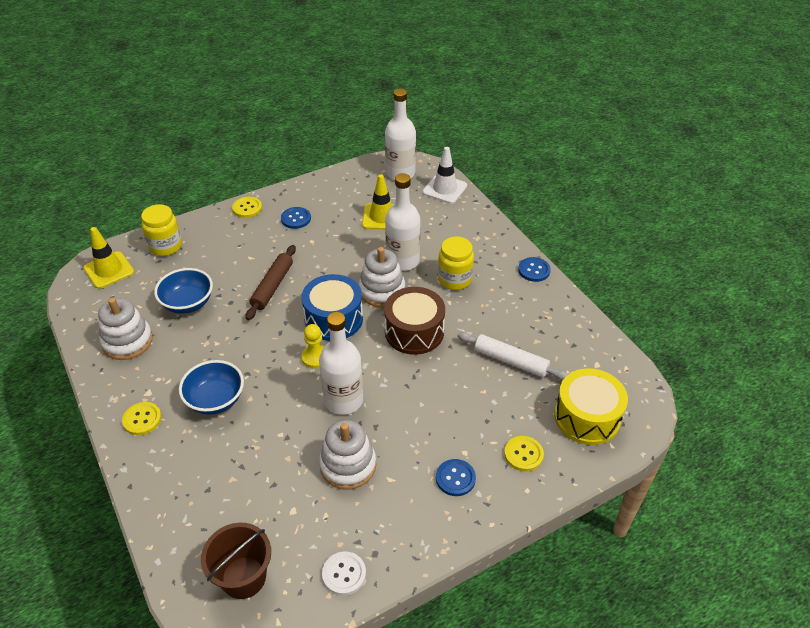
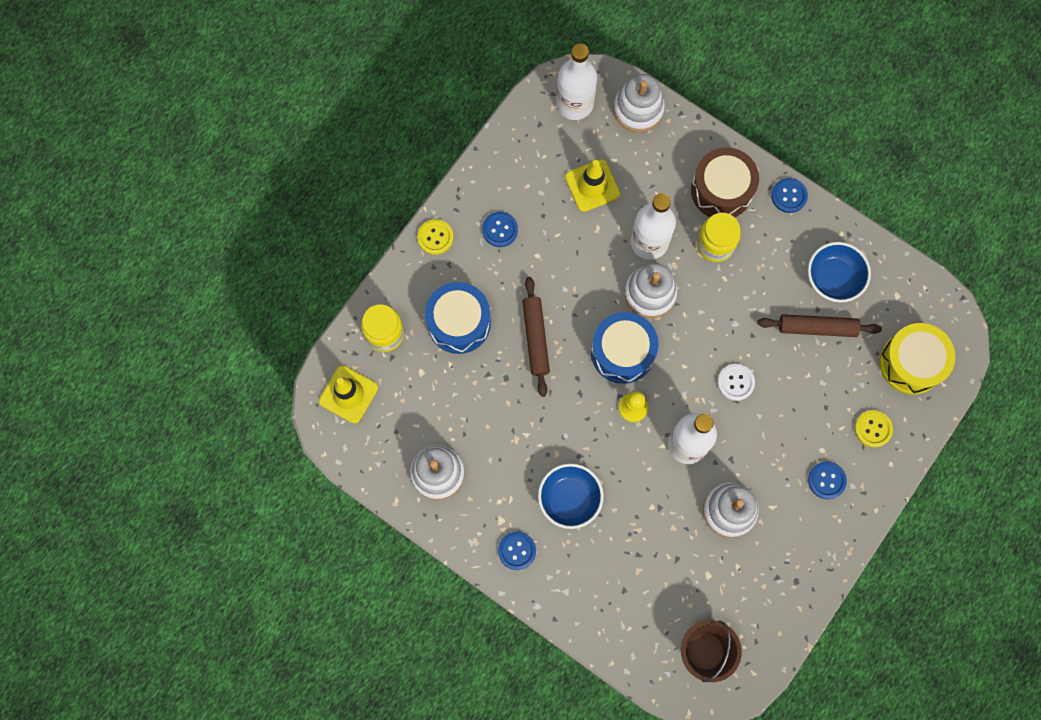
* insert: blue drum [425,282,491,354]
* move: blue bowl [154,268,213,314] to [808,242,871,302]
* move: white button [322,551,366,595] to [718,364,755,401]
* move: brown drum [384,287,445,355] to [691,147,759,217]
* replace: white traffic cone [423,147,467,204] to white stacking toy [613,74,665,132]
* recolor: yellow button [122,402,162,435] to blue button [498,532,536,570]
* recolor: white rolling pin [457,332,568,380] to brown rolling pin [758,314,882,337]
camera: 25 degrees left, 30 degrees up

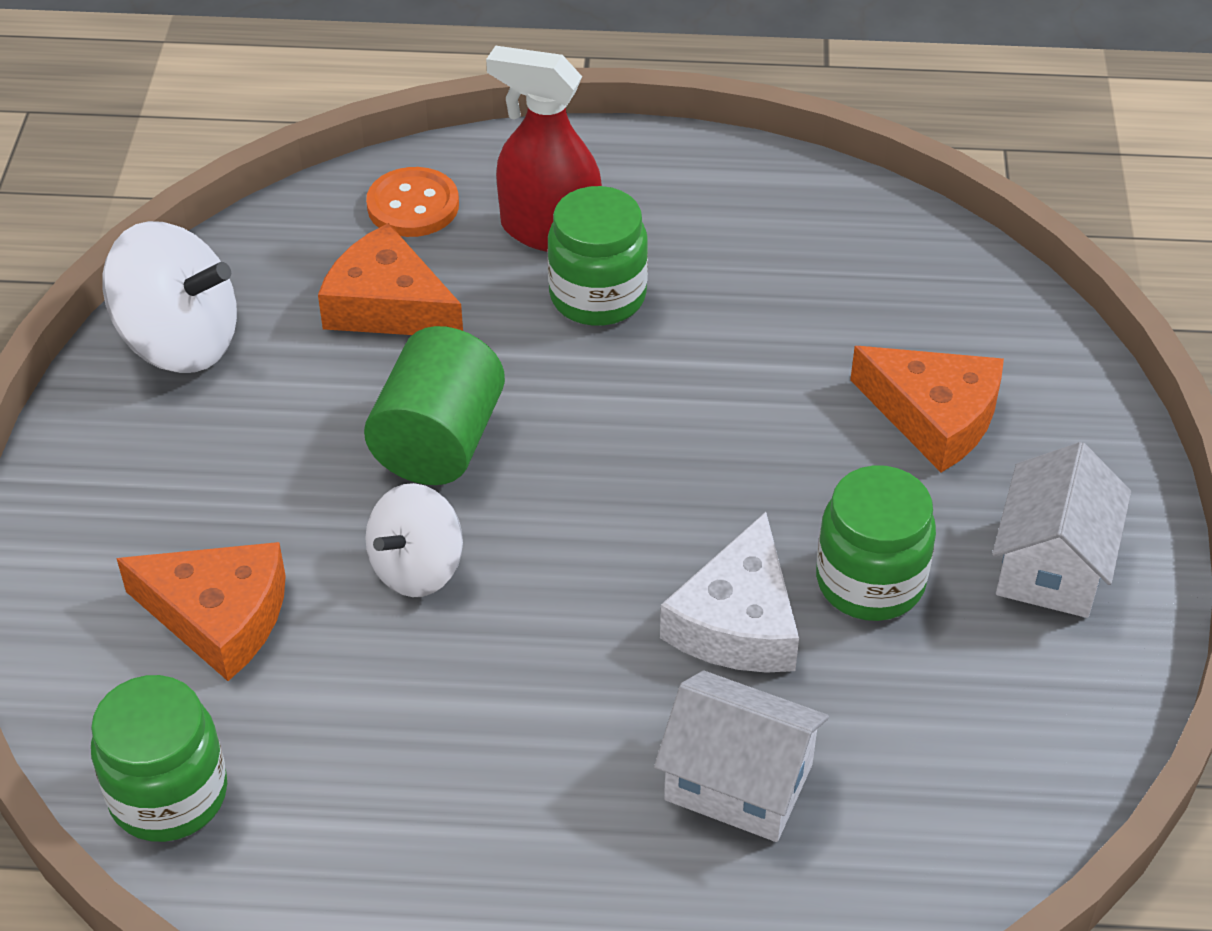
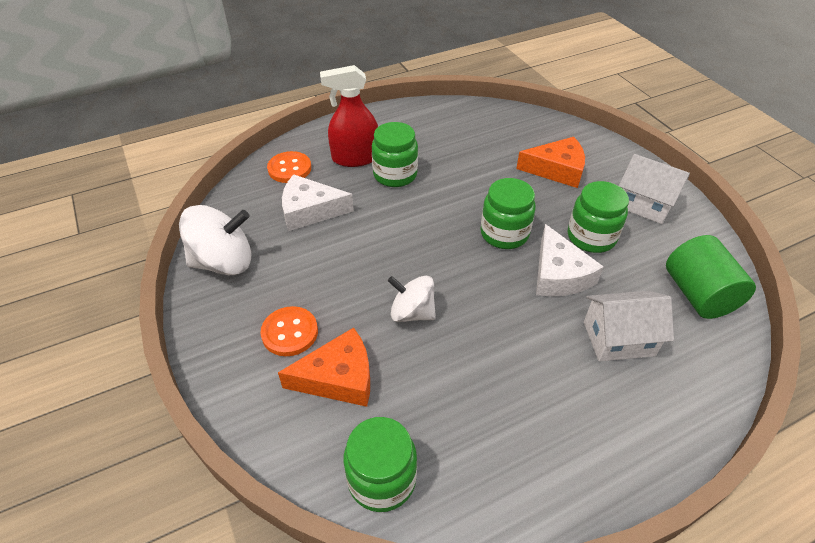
* insert: orange button [261,306,318,356]
* insert: green jar [480,178,536,249]
* move: green cylinder [364,326,505,485] to [666,235,756,319]
* recolor: orange cheese [318,223,463,335] to white cheese [282,174,354,231]
* rotate: white spinning top [365,483,463,597] = [388,276,436,322] 105 degrees clockwise
* rotate: white house [992,442,1131,618] = [619,154,690,224] 45 degrees counterclockwise
camera: 30 degrees left, 0 degrees up

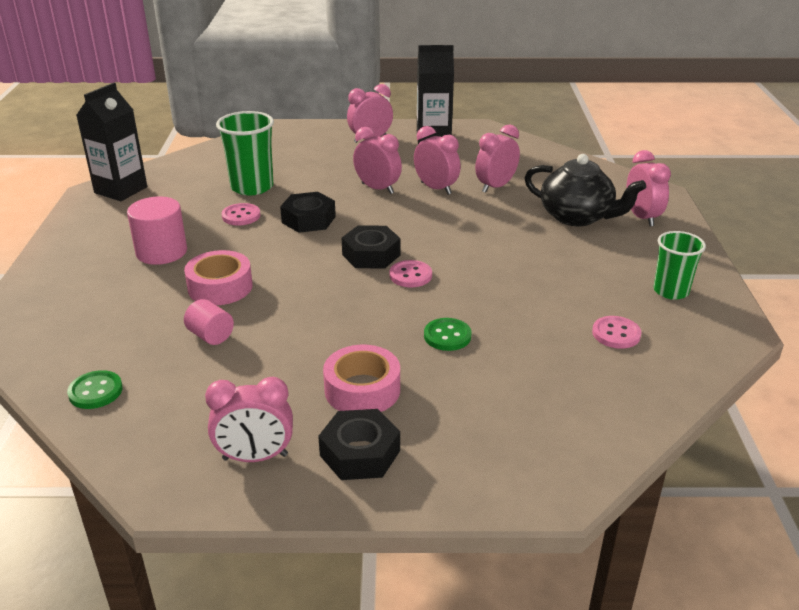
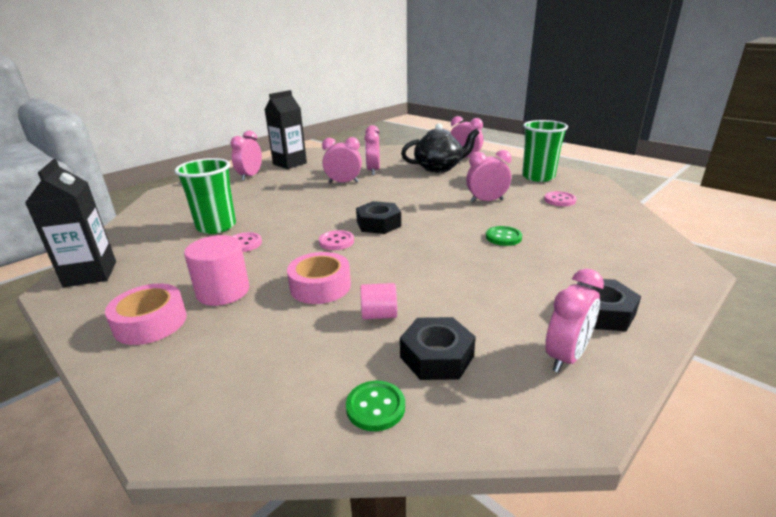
* move: black nut [280,192,336,233] to [400,317,476,380]
* move: pink tape [323,345,400,412] to [105,283,187,345]
* move: pink clock [353,127,402,194] to [466,150,511,202]
* move: pink button [390,260,432,287] to [319,230,354,250]
* resize: green cup [653,231,706,300] = [522,120,568,182] x1.50
camera: 45 degrees left, 5 degrees down

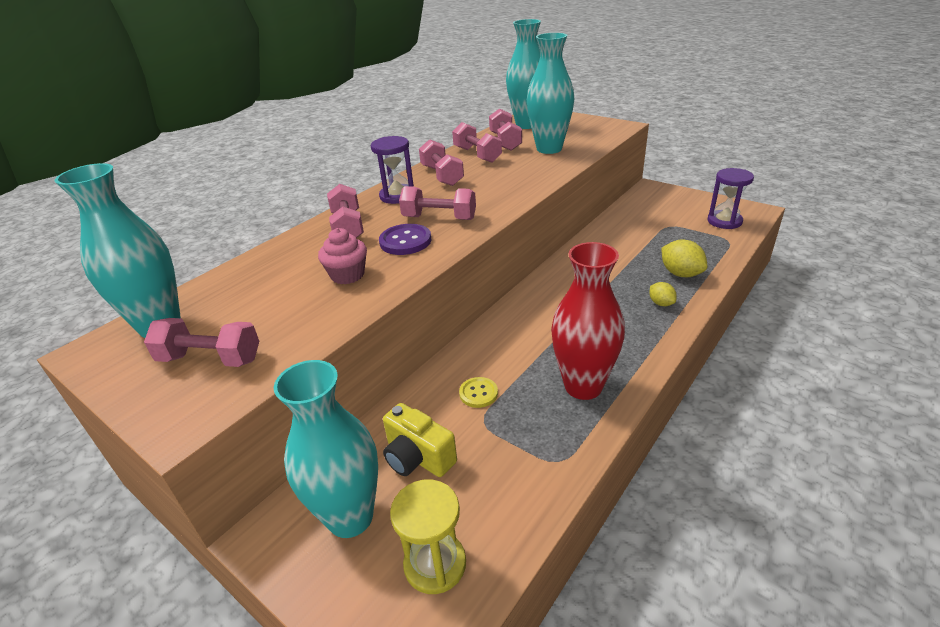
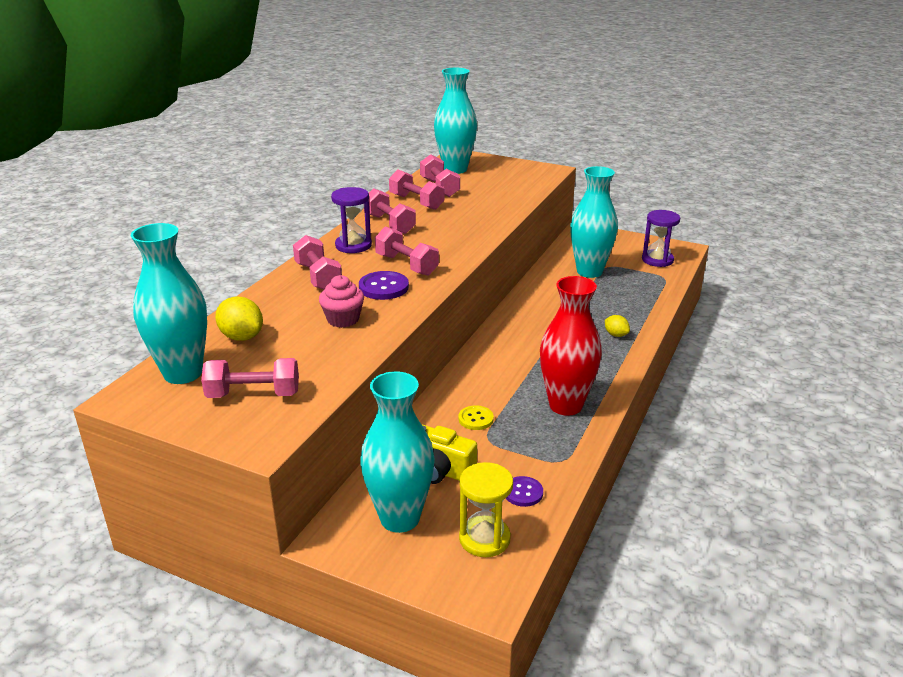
* insert: purple button [506,476,543,507]
* move: turquoise vase [527,33,574,154] to [570,166,618,278]
* move: yellow lemon [661,239,707,277] to [215,297,263,341]
* rotate: pink dumbbell [399,186,476,220] = [375,226,439,276] 45 degrees clockwise
camera: 15 degrees left, 5 degrees down

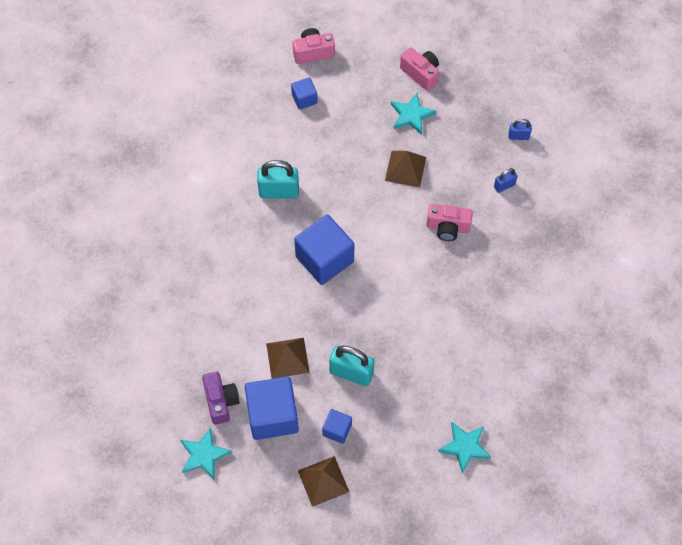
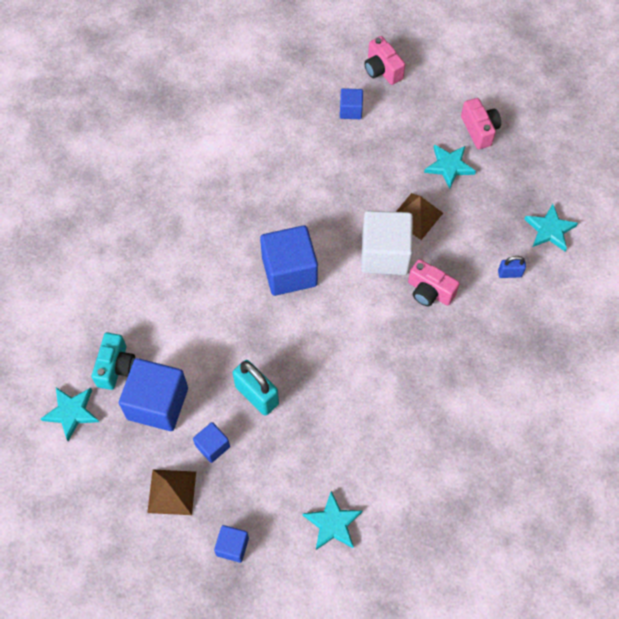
* delete: turquoise padlock [257,160,299,199]
* delete: brown pyramid [266,338,310,379]
* insert: blue cube [214,525,249,563]
* insert: white cube [361,211,413,275]
* replace: blue padlock [508,119,532,140] to turquoise star [524,204,578,251]
* recolor: purple camera [202,372,240,425] to turquoise camera [92,332,135,390]
* rotate: pink camera [292,28,335,64] = [364,36,405,85] 135 degrees counterclockwise
camera: 25 degrees right, 0 degrees up

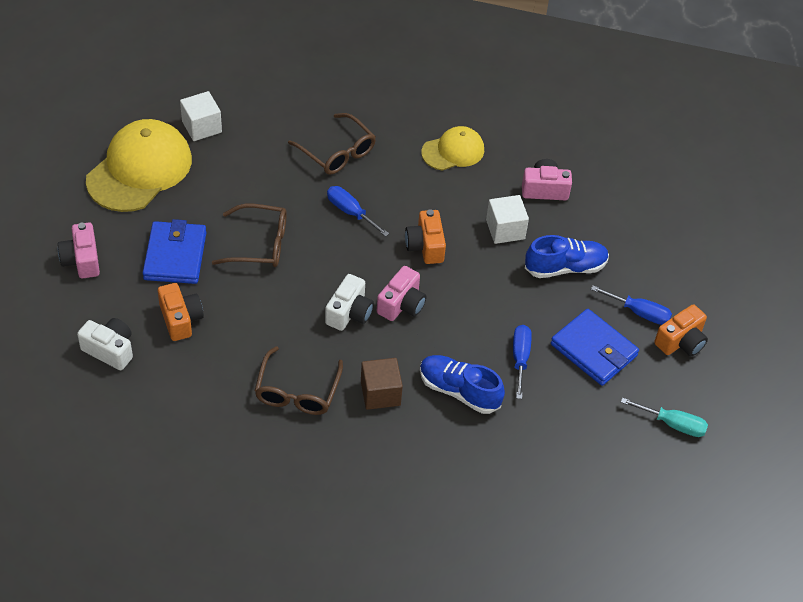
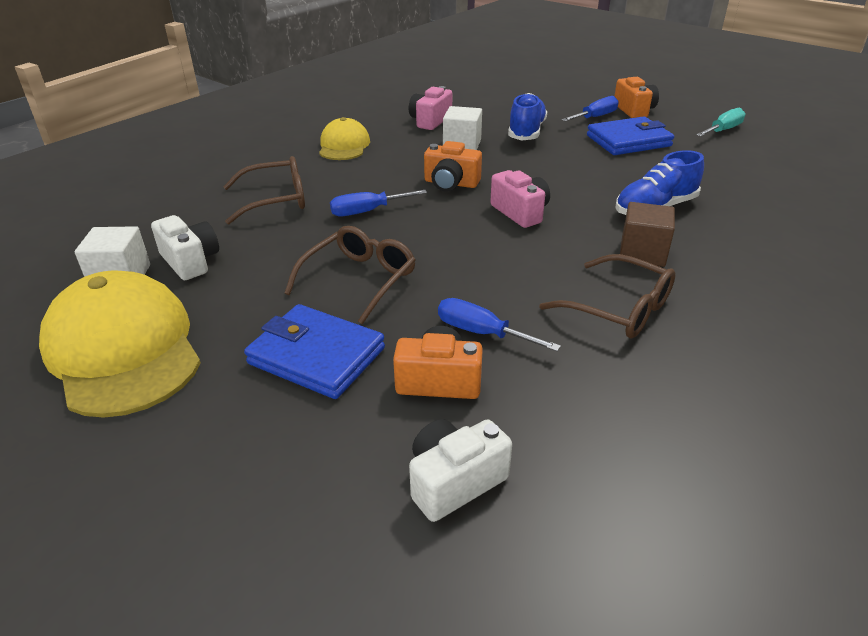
* delete: pink camera [58,222,100,278]
* move: white camera [325,274,374,331] to [151,215,219,280]
* move: blue screwdriver [513,325,532,399] to [438,298,561,351]
camera: 60 degrees left, 15 degrees down

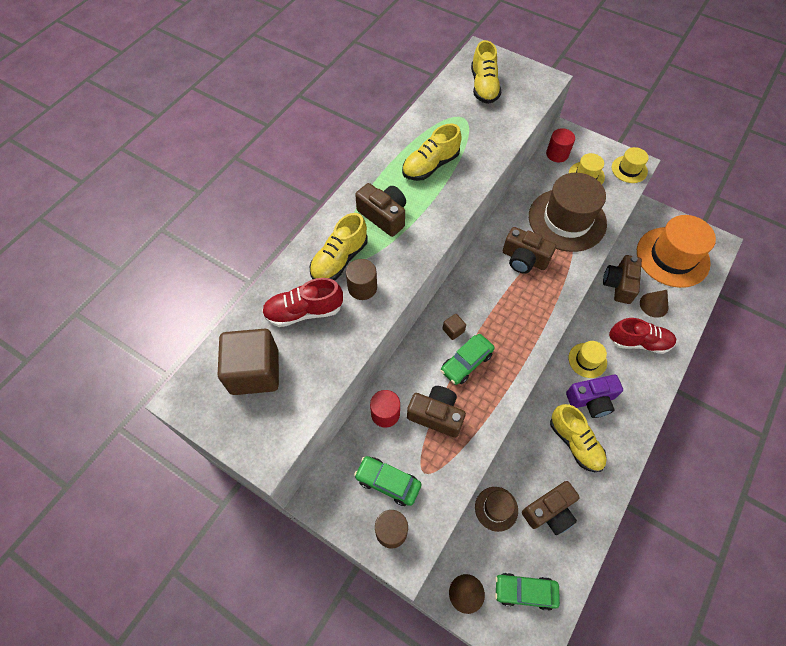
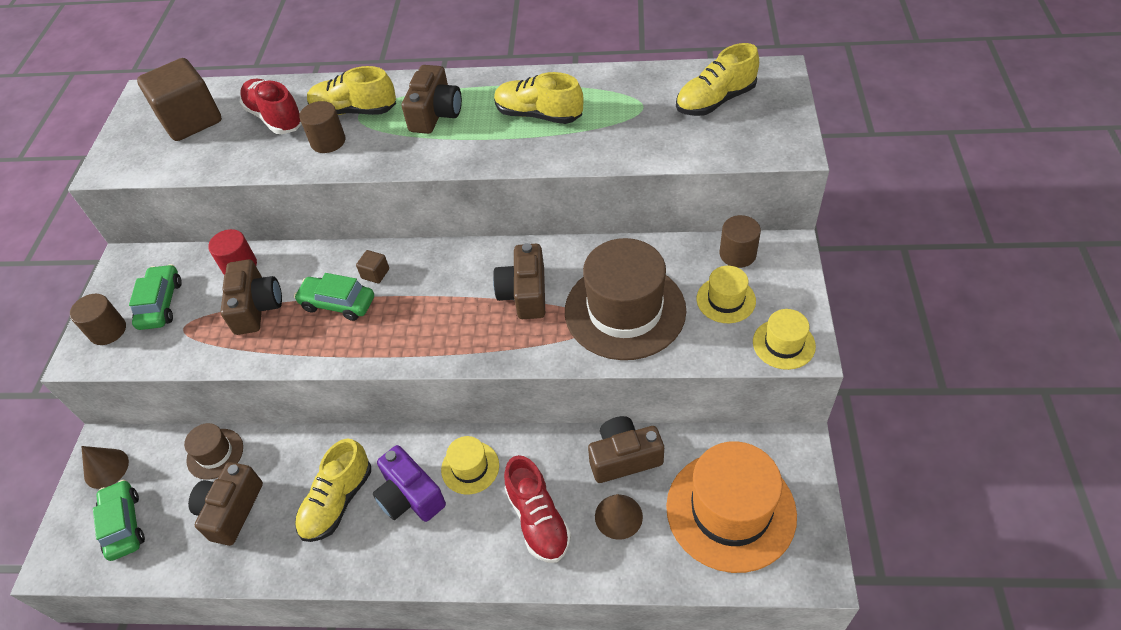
* recolor: red cylinder [546,128,575,162] to brown cylinder [720,215,761,268]
* rotate: brown camera [522,481,580,535] = [188,462,263,546] 75 degrees clockwise
camera: 65 degrees right, 10 degrees down

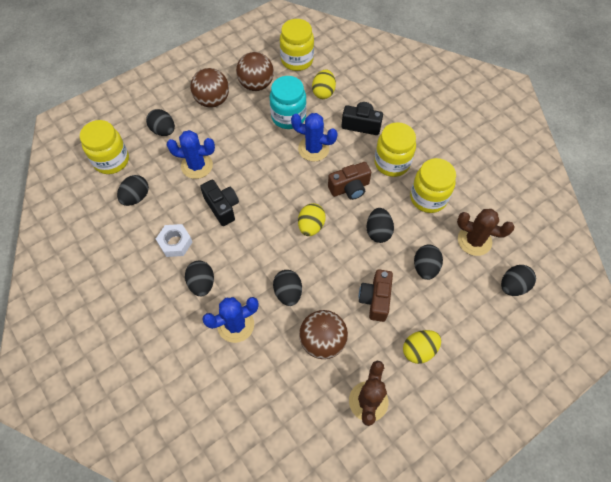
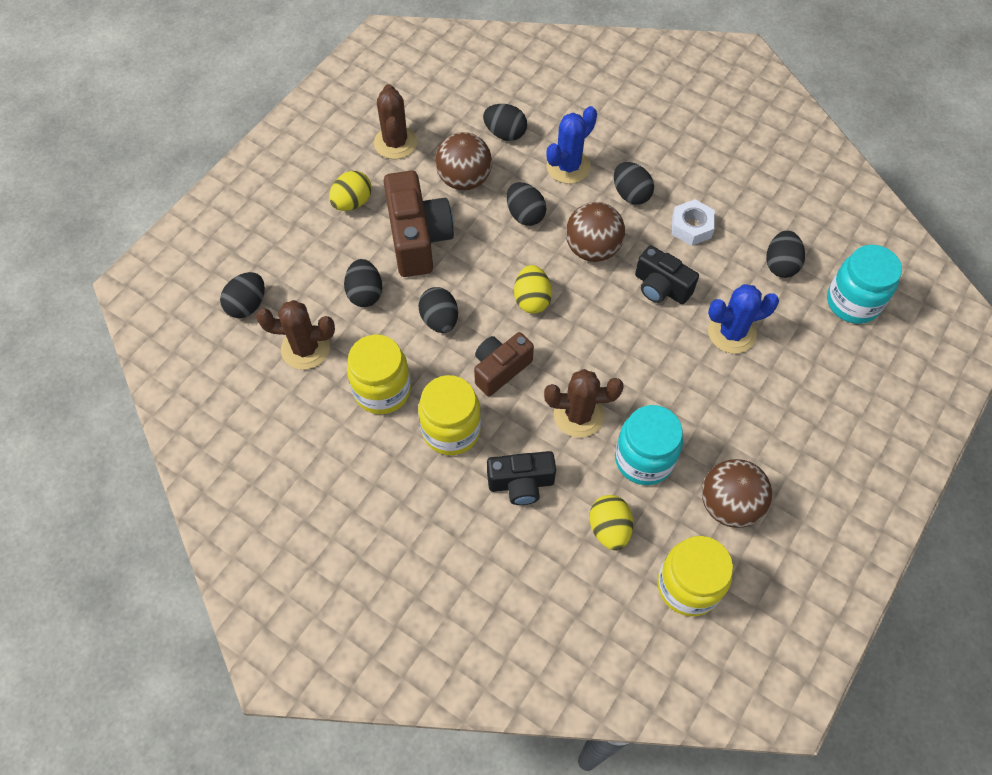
* move: black egg [146,109,175,136] to [483,104,527,141]
* move: brown ball [190,68,229,108] to [566,202,625,262]
* recolor: yellow jar [80,120,129,174] to turquoise jar [827,245,902,324]
* recolor: blue cactus [291,113,338,161] to brown cactus [544,369,624,438]
* resize: brown camera [359,270,393,322] = [384,171,454,277] x1.60
camera: 160 degrees right, 0 degrees up

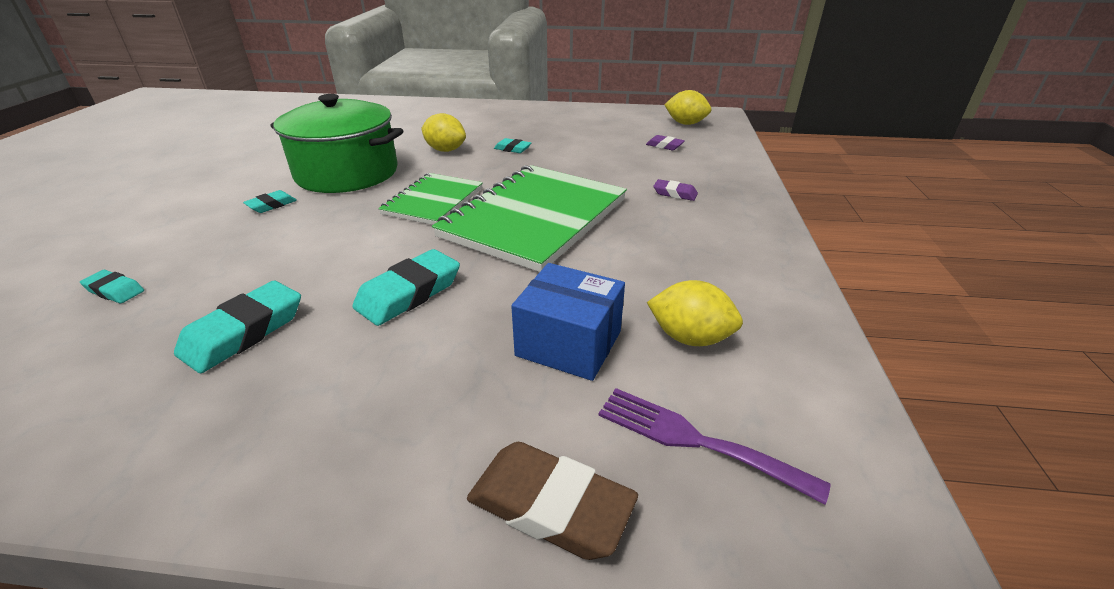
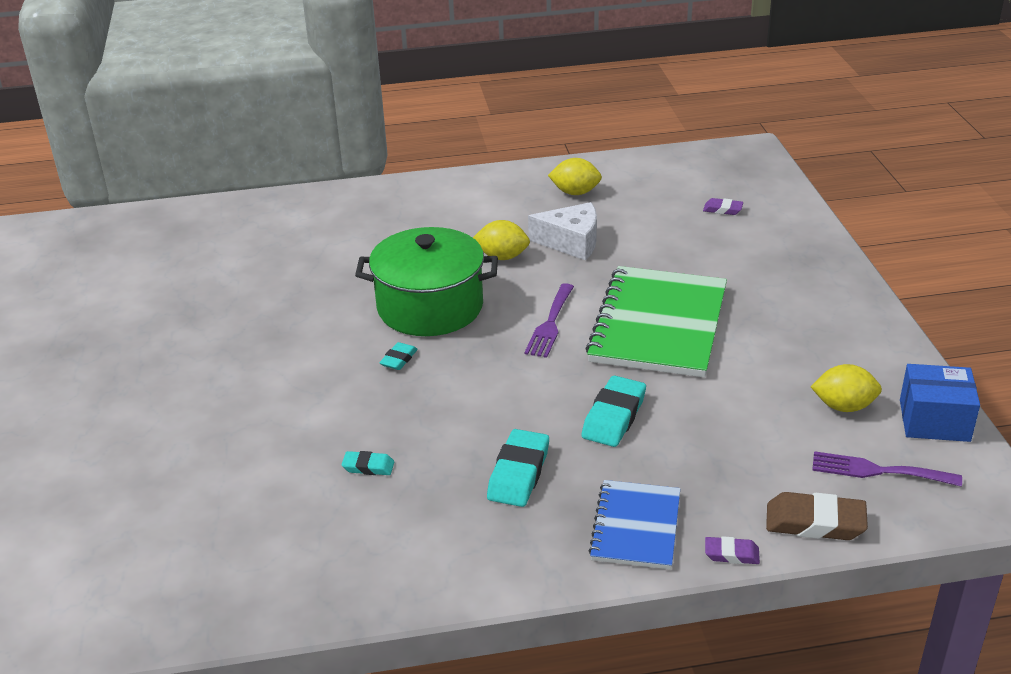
* insert: blue notebook [588,480,680,569]
* move: blue box [511,263,625,381] to [900,364,980,442]
* move: purple eraser [653,179,698,201] to [705,536,760,564]
* move: yellow lemon [664,90,712,125] to [548,158,602,195]
* replace: green notebook [378,173,483,225] to purple fork [524,283,574,358]
* replace: turquoise eraser [494,138,531,153] to white cheese [528,202,597,260]
camera: 15 degrees left, 0 degrees up

